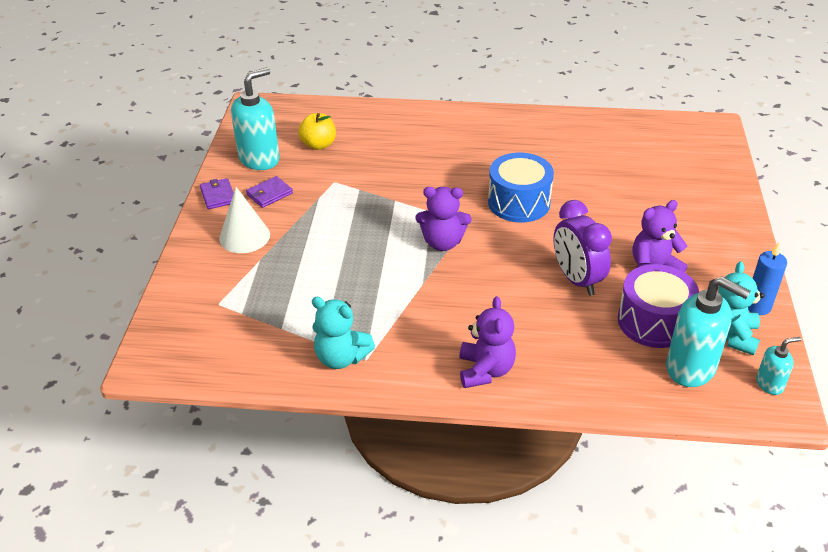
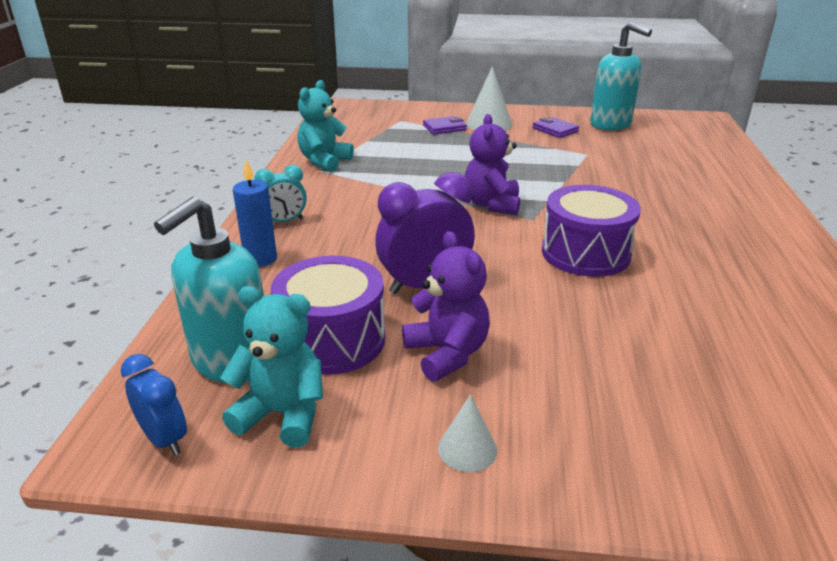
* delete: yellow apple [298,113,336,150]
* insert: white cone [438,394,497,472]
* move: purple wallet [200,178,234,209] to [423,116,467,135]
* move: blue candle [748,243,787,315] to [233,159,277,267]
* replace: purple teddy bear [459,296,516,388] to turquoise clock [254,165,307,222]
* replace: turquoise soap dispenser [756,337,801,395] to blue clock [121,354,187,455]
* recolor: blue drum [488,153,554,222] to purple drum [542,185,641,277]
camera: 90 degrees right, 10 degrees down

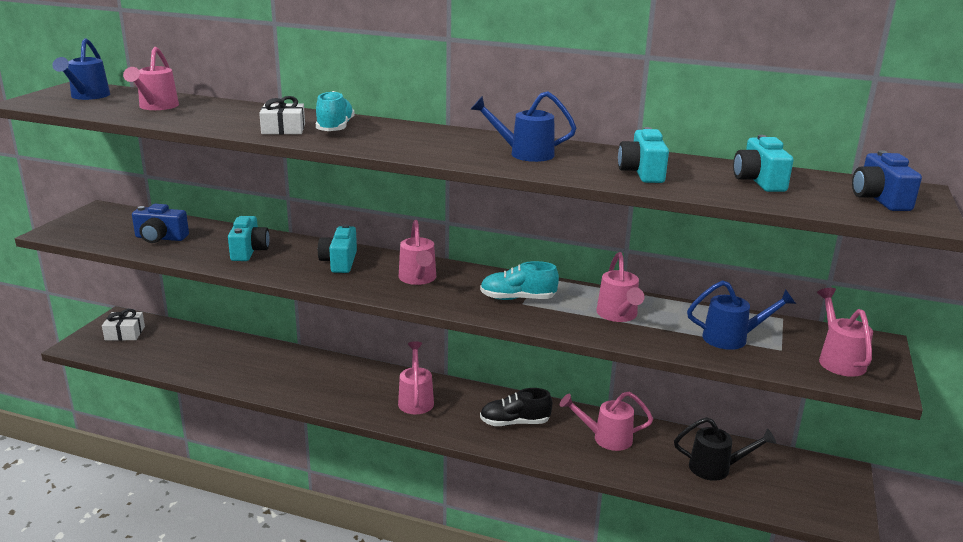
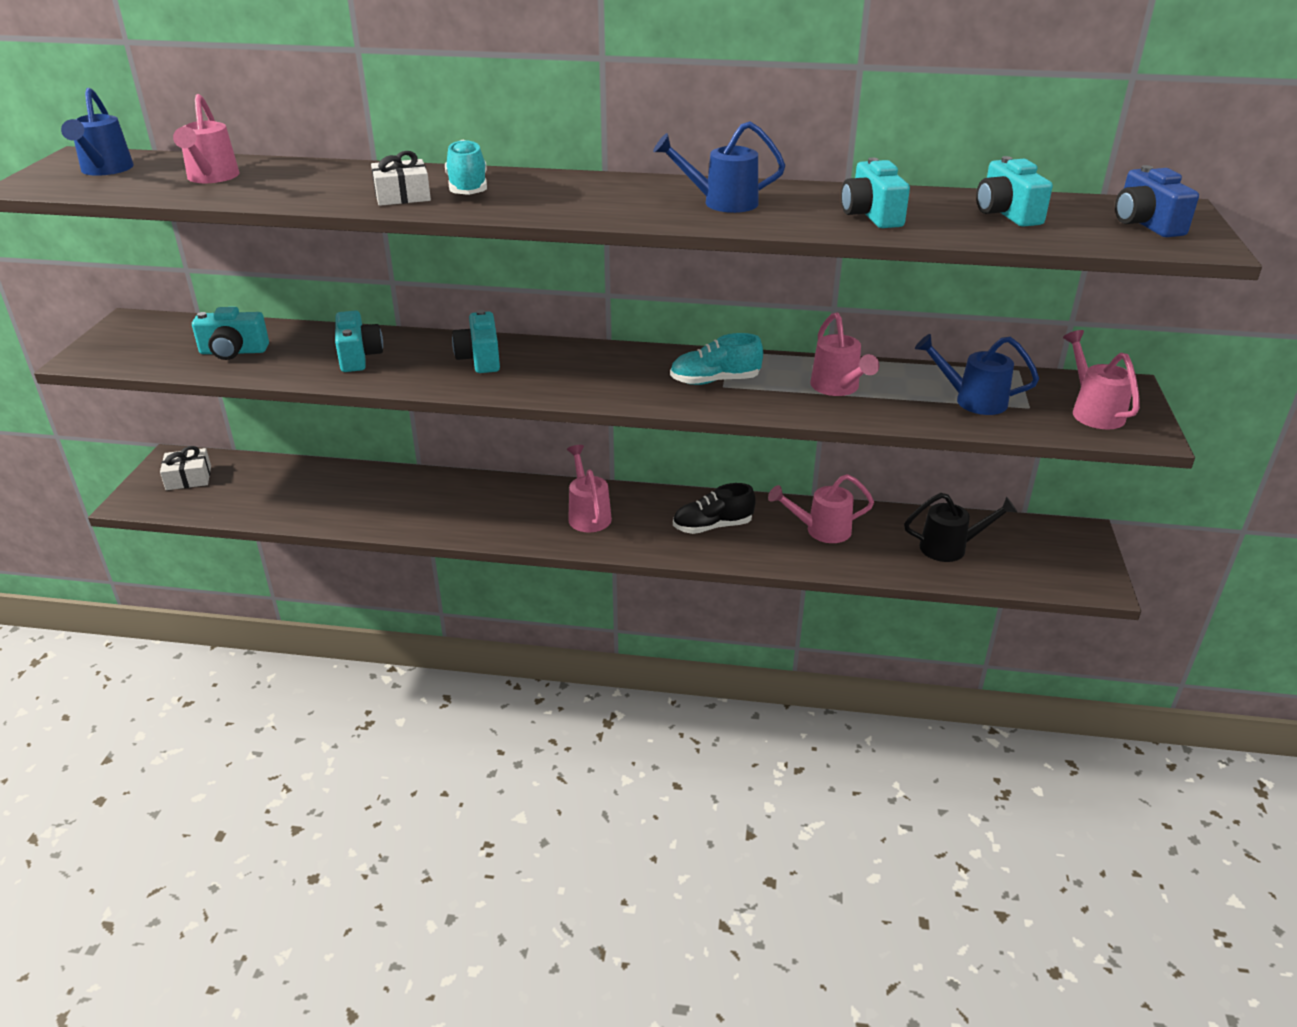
* delete: pink watering can [399,220,436,285]
* recolor: blue camera [132,204,189,243] to turquoise camera [192,307,269,360]
* rotate: blue watering can [687,280,796,350] = [915,334,1039,415] 150 degrees counterclockwise
camera: 10 degrees left, 10 degrees up

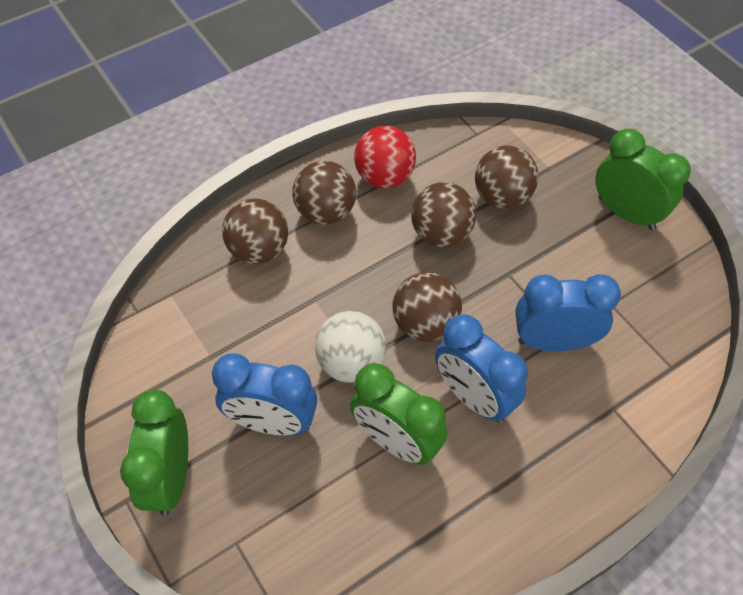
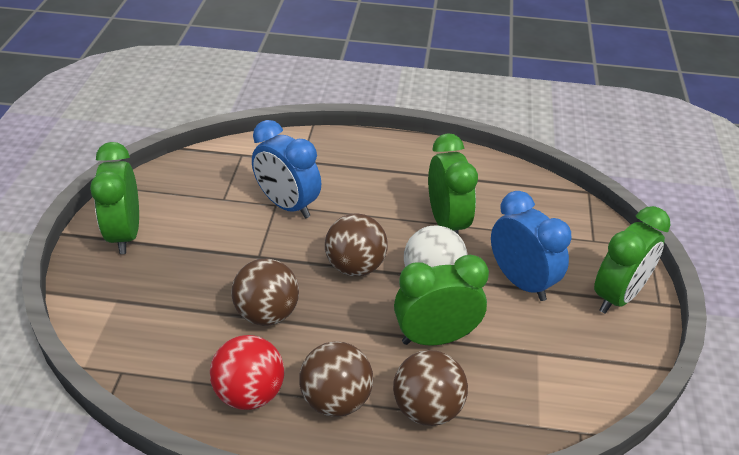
* delete: blue clock [435,314,528,423]
* delete: brown ball [475,145,538,209]
* insert: green clock [394,255,489,346]
camera: 140 degrees left, 15 degrees down

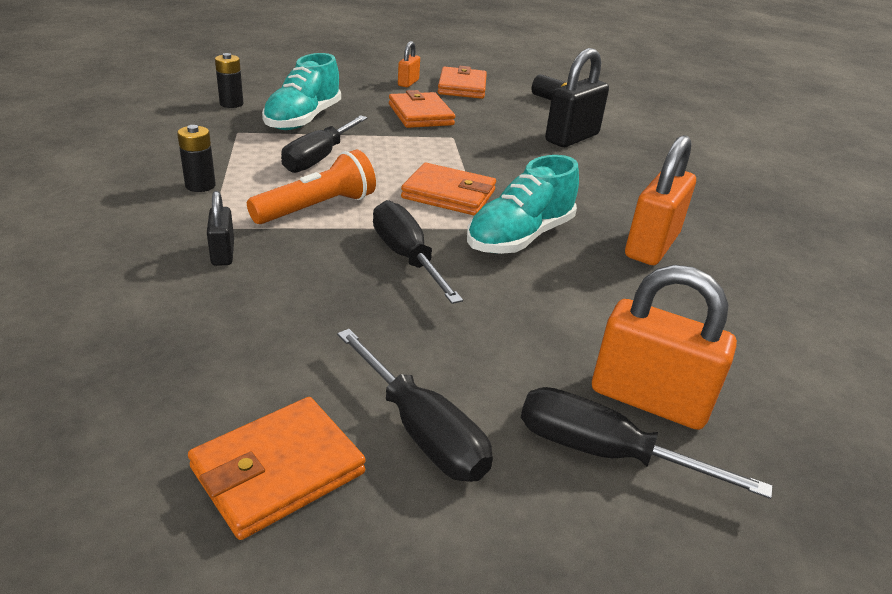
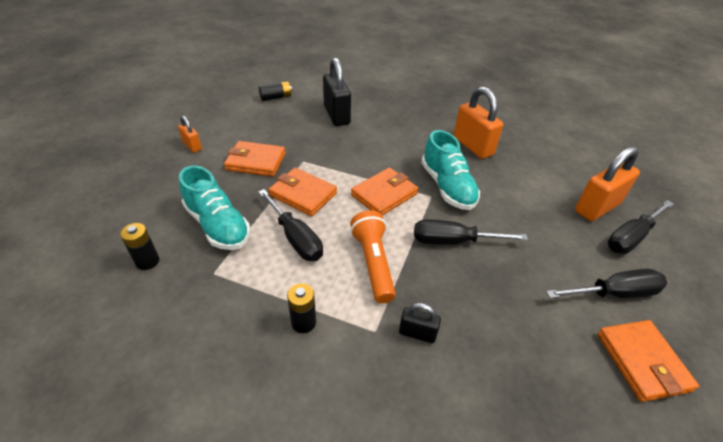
* move: orange wallet [438,66,487,99] to [268,168,337,216]
camera: 60 degrees left, 10 degrees up

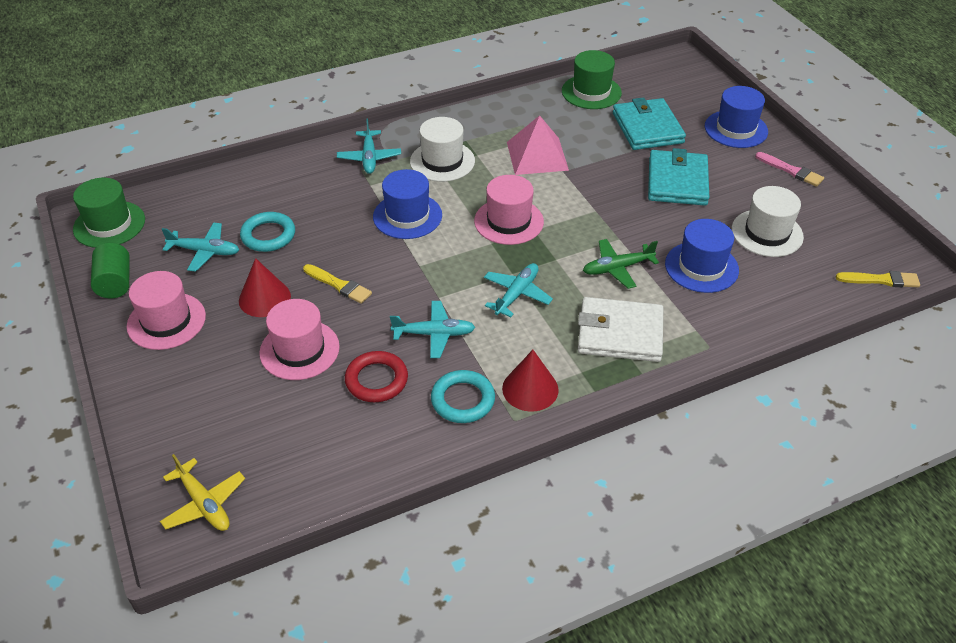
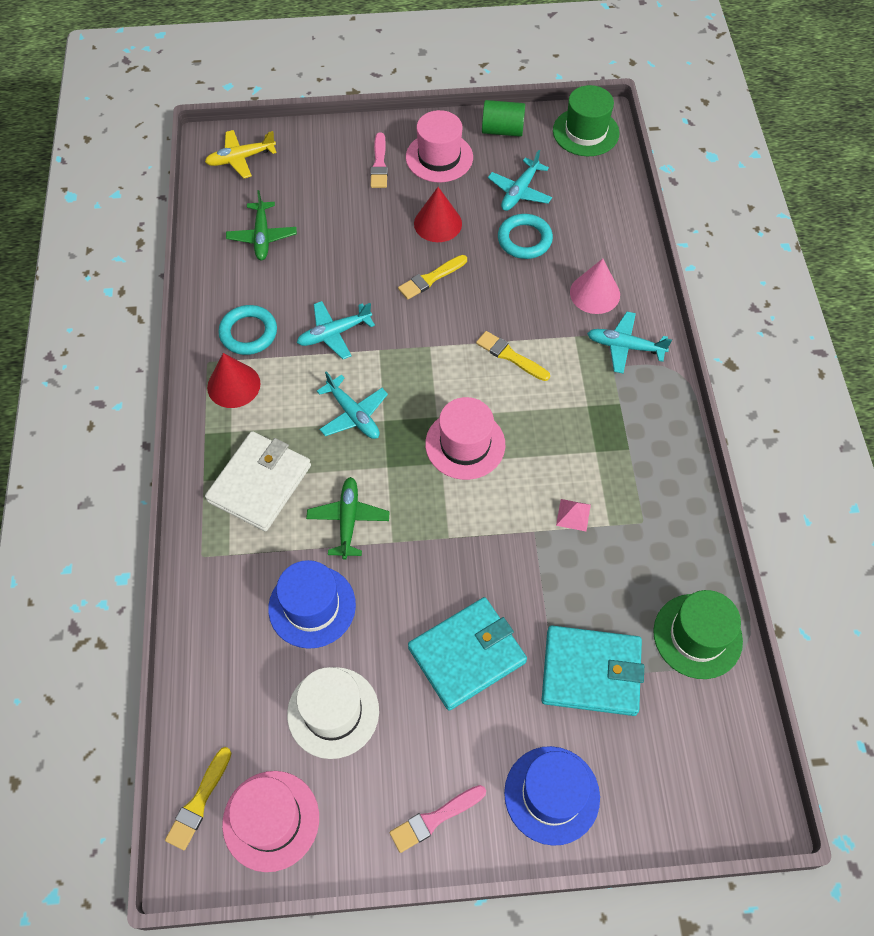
* delete: red ring [345,351,408,402]
* delete: white hat [410,117,475,182]
* insert: green plane [226,190,297,260]
* insert: pink brush [370,132,388,188]
* insert: pink cone [570,259,620,314]
* move: pink hat [259,299,340,380] to [222,771,319,872]
* replace: blue hat [373,169,442,239] to yellow brush [476,331,550,381]
* rotate: turquoise plane [390,301,475,358] = [297,301,375,359] 45 degrees clockwise
* rotate: turquoise wallet [648,148,709,206] = [408,597,527,711] 60 degrees counterclockwise
* resize: pink pyramid [507,115,569,175] = [556,499,591,531] x0.44
camera: 110 degrees right, 15 degrees up

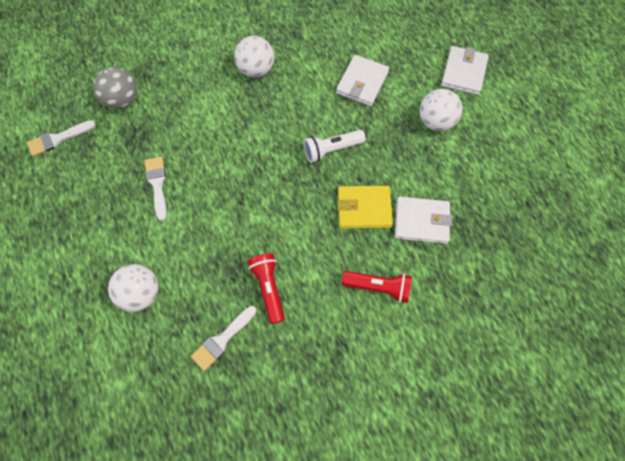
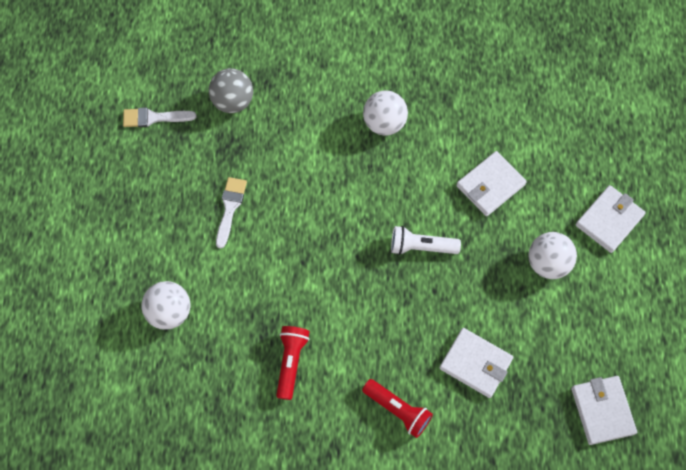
* delete: white brush [191,306,257,371]
* delete: yellow wallet [337,186,393,228]
* insert: white wallet [571,376,637,445]
camera: 25 degrees right, 0 degrees up

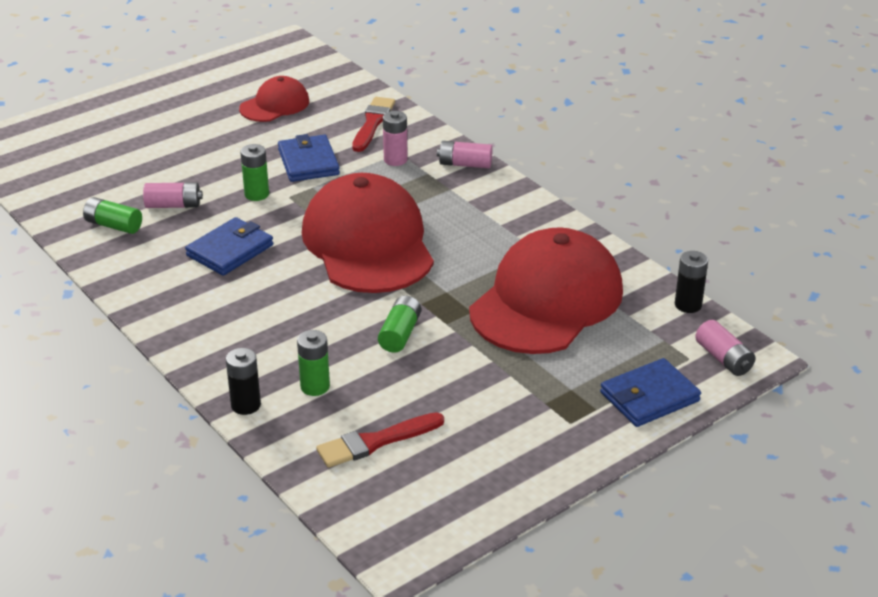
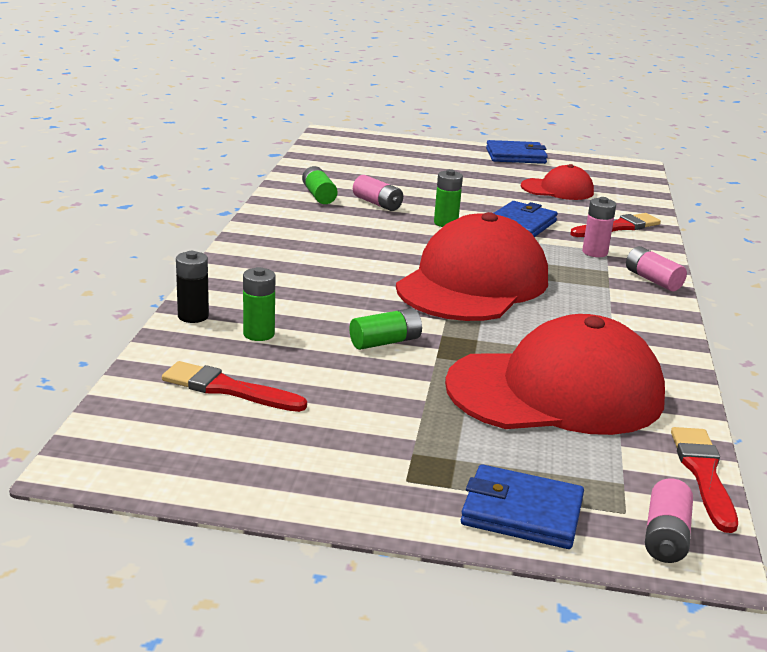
* move: blue wallet [185,217,273,276] to [486,140,548,164]
* replace: black battery [675,251,708,313] to red brush [671,427,738,533]
camera: 45 degrees right, 10 degrees down

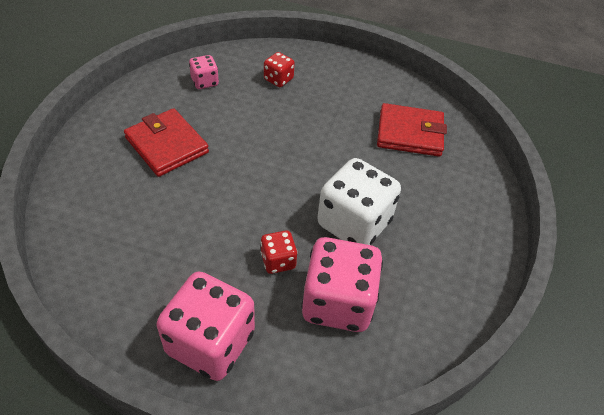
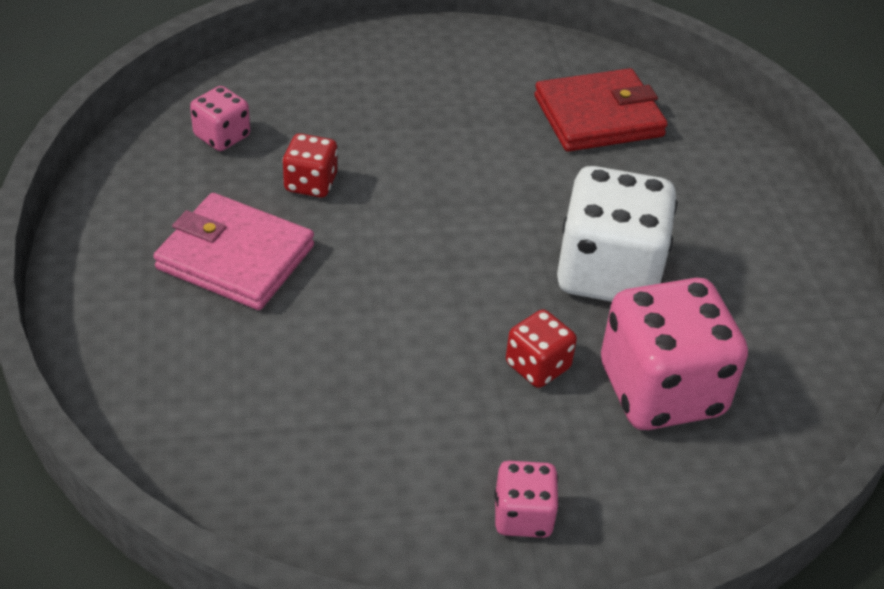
* move: red dice [264,52,295,87] to [282,133,338,197]
* recolor: red wallet [124,108,209,177] to pink wallet [154,193,314,310]
* resize: pink dice [156,271,255,381] = [494,461,559,538] x0.49
camera: 25 degrees left, 5 degrees down

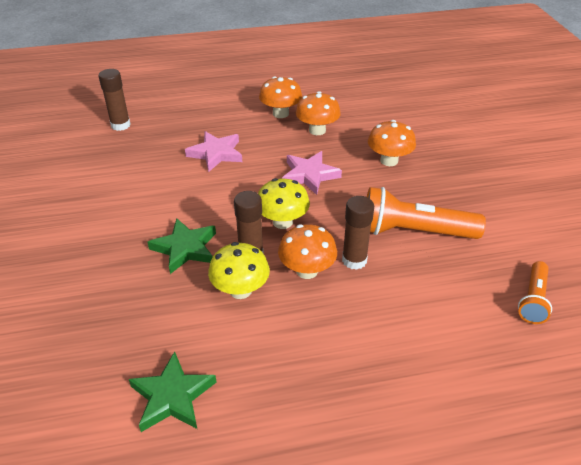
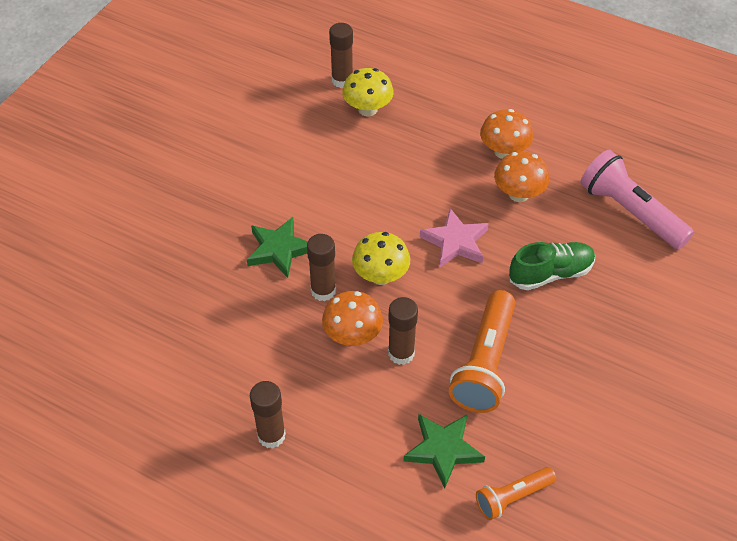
* delete: pink star [185,131,242,172]
* insert: brown glue stick [250,381,286,448]
* insert: pink flashlight [580,150,694,250]
* move: green star [129,351,217,432] to [403,414,485,489]
* move: yellow mushroom [208,242,270,299] to [342,68,394,116]
* replace: orange mushroom [368,120,416,166] to green shoe [509,242,595,290]
* rotate: orange flashlight [367,187,486,239] = [449,290,515,413] 120 degrees counterclockwise
camera: 40 degrees right, 10 degrees up

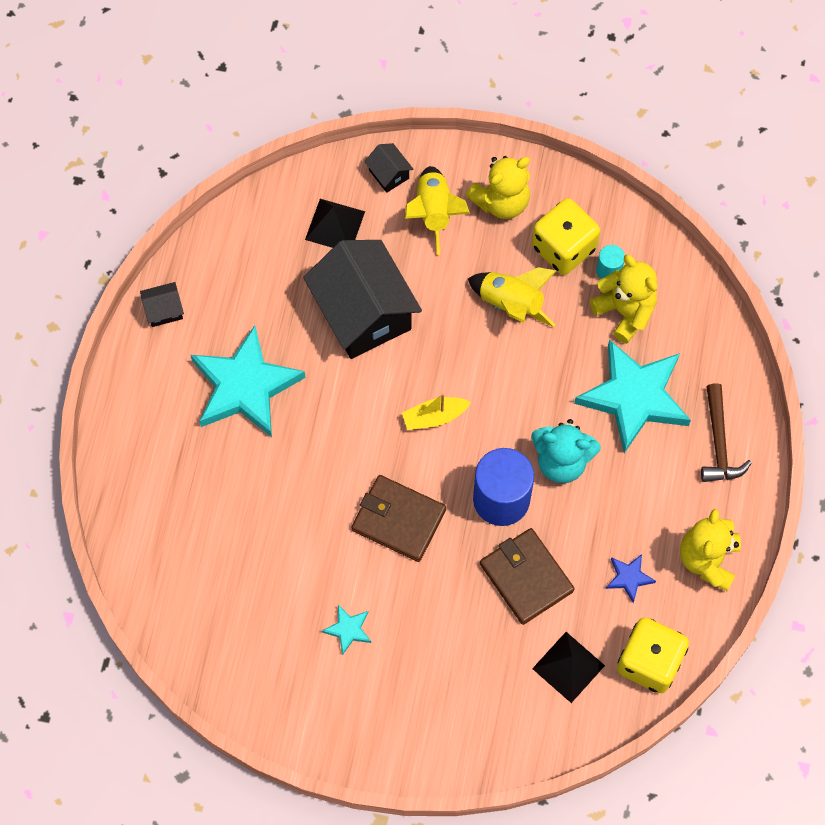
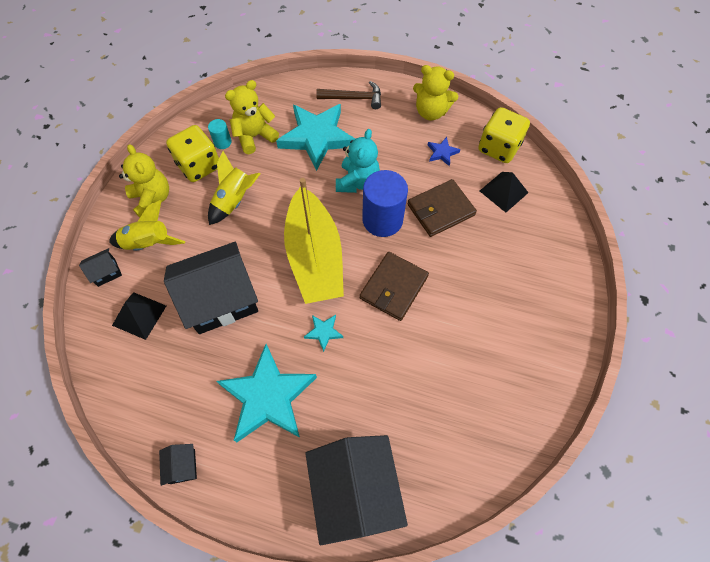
* insert: black house [305,435,408,545]
* move: turquoise star [322,605,371,655] to [304,315,343,352]
* resize: yellow boat [402,393,471,430] = [284,178,344,304] x2.48
camera: 85 degrees left, 5 degrees down

